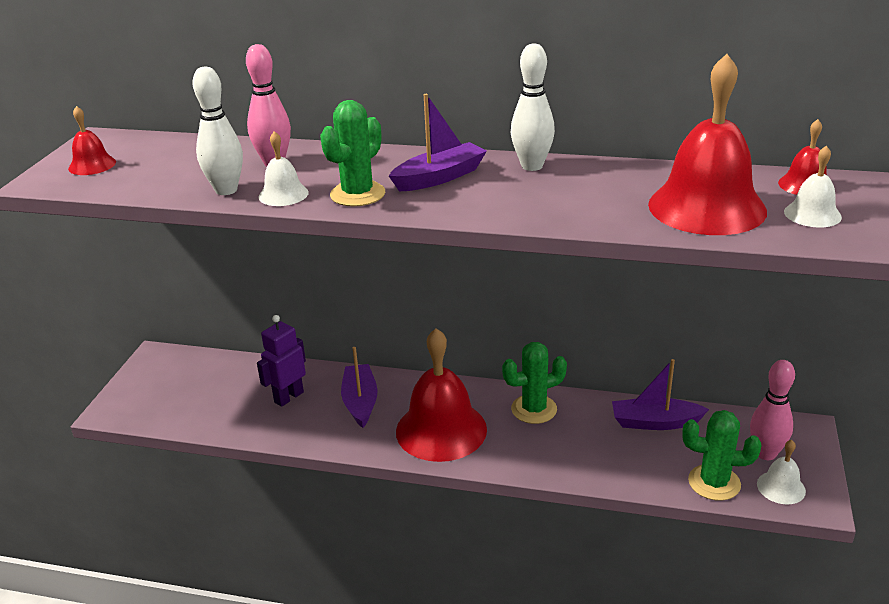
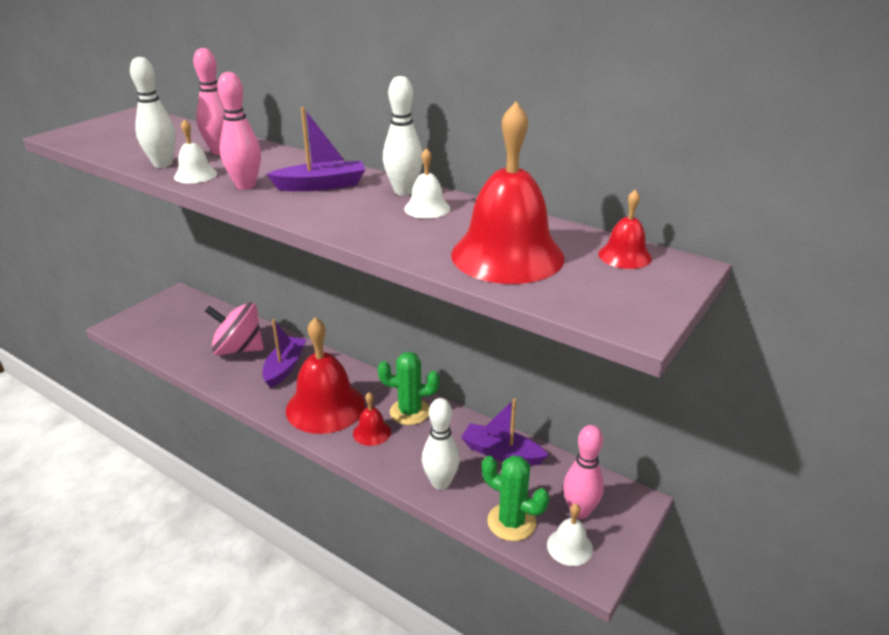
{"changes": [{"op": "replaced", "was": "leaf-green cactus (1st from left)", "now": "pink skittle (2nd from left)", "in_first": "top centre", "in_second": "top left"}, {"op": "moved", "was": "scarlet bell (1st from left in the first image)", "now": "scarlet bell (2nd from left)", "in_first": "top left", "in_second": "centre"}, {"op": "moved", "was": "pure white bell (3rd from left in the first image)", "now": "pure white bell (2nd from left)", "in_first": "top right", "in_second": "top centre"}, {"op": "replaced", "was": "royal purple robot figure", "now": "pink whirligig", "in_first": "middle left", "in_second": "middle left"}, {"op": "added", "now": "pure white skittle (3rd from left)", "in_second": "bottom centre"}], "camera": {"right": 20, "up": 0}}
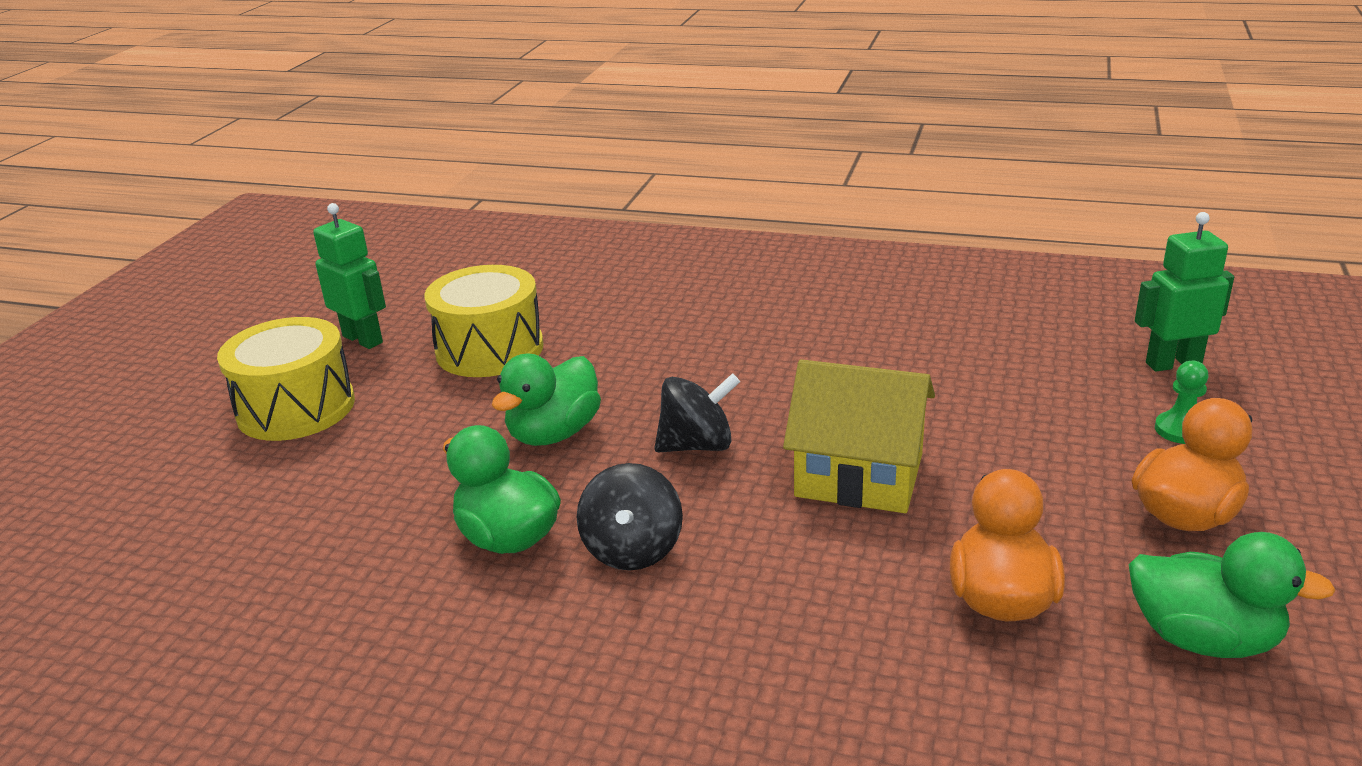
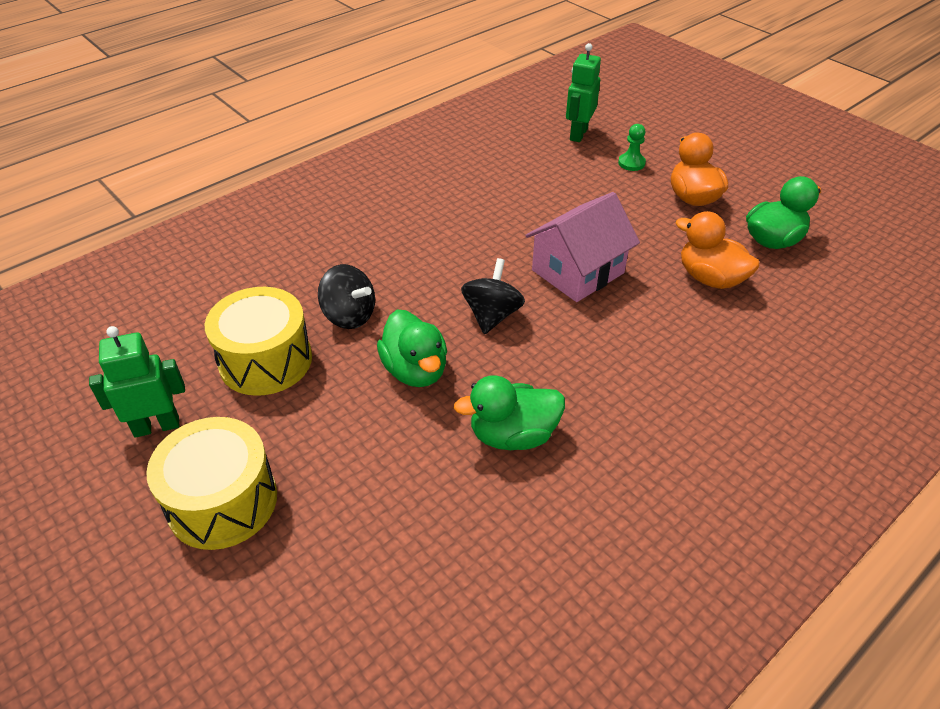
{"changes": [{"op": "recoloured", "was": "bright yellow house", "now": "pink house", "in_first": "centre", "in_second": "centre"}, {"op": "moved", "was": "ebony whirligig (1st from left)", "in_first": "bottom centre", "in_second": "centre"}], "camera": {"right": -60, "up": 15}}
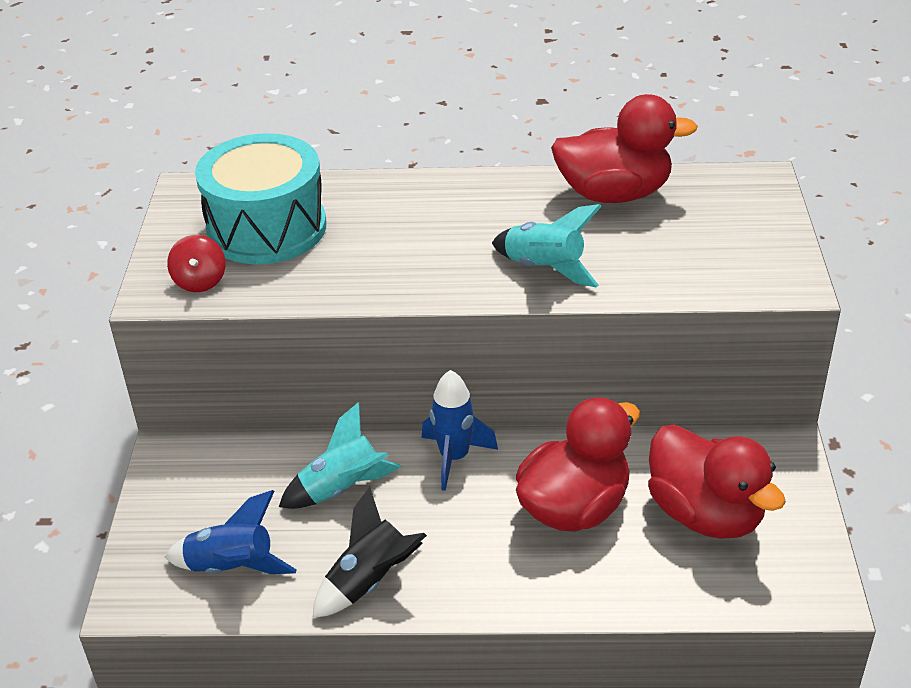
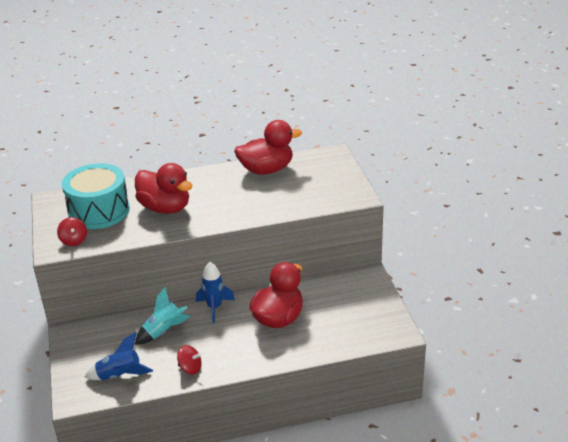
{"changes": [{"op": "removed", "was": "teal rocket (2nd from left)", "in_first": "centre"}, {"op": "moved", "was": "scarlet rubber duck (3rd from left in the first image)", "now": "scarlet rubber duck (1st from left)", "in_first": "bottom right", "in_second": "middle left"}, {"op": "replaced", "was": "ebony rocket", "now": "scarlet whirligig (2nd from left)", "in_first": "bottom centre", "in_second": "bottom left"}], "camera": {"right": -15, "up": -5}}
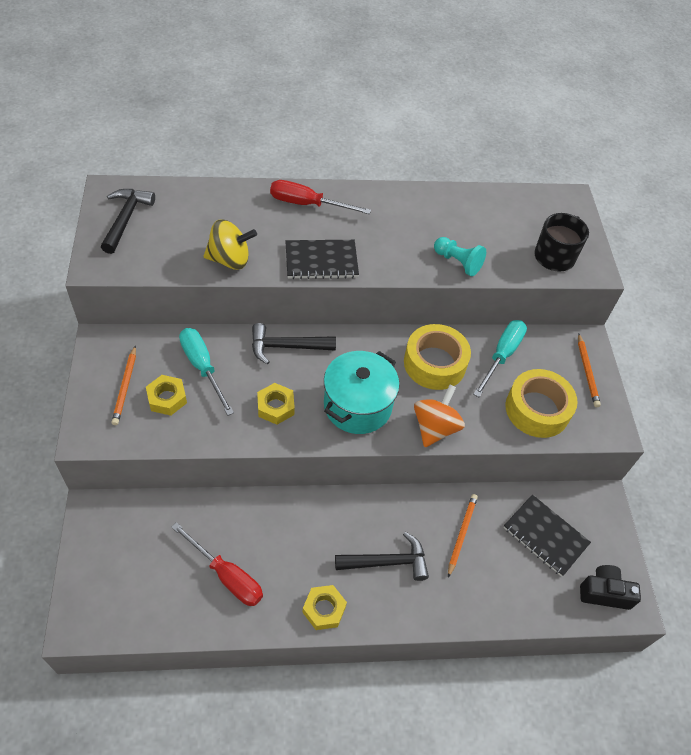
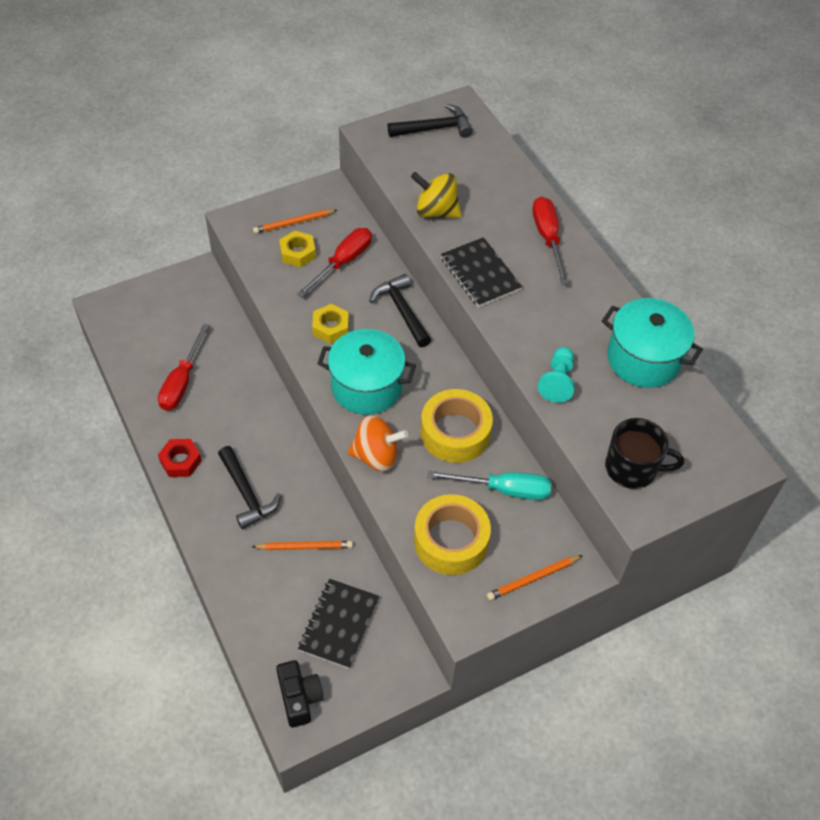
{"changes": [{"op": "turned", "was": "bright yellow whirligig", "in_first": "top left", "in_second": "top centre", "clockwise": 135}, {"op": "recoloured", "was": "teal screwdriver (1st from left)", "now": "scarlet screwdriver (2nd from left)", "in_first": "middle left", "in_second": "top centre"}, {"op": "recoloured", "was": "bright yellow nut (3rd from left)", "now": "scarlet nut", "in_first": "bottom centre", "in_second": "middle left"}, {"op": "added", "now": "teal pot (2nd from left)", "in_second": "middle right"}], "camera": {"right": 70, "up": 0}}
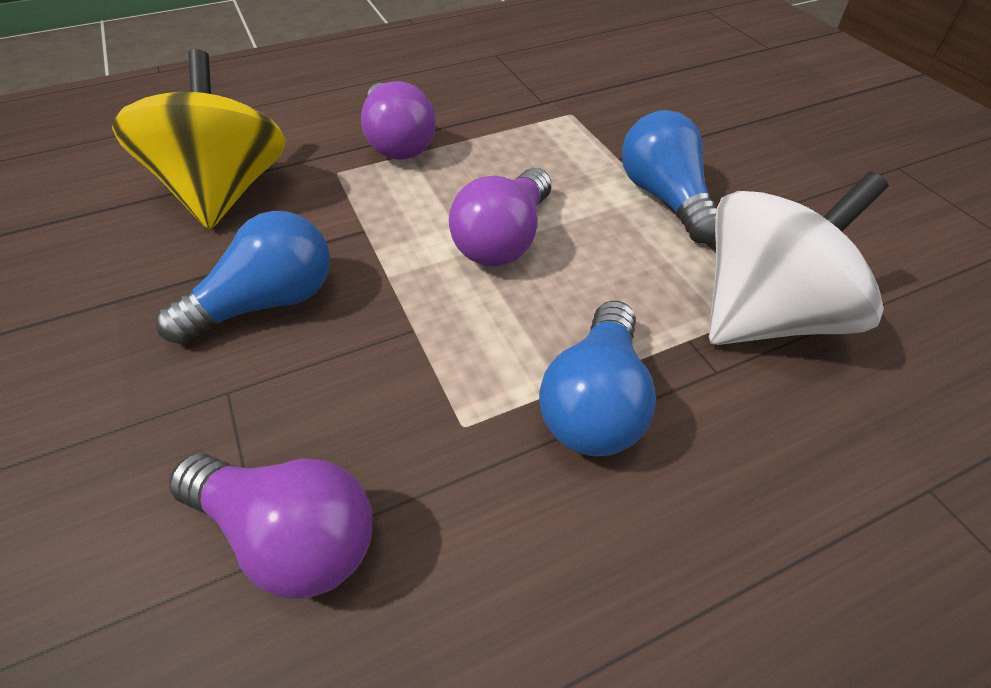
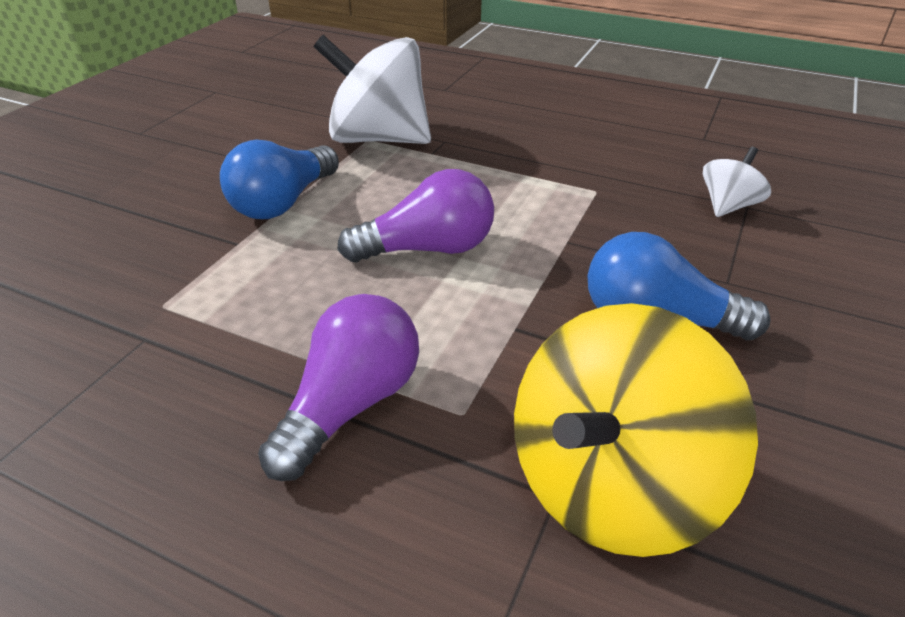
{"changes": [{"op": "removed", "was": "cobalt bulb (2nd from left)", "in_first": "centre"}, {"op": "replaced", "was": "royal purple bulb (1st from left)", "now": "pure white whirligig (2nd from left)", "in_first": "bottom left", "in_second": "top right"}], "camera": {"right": -130, "up": -10}}
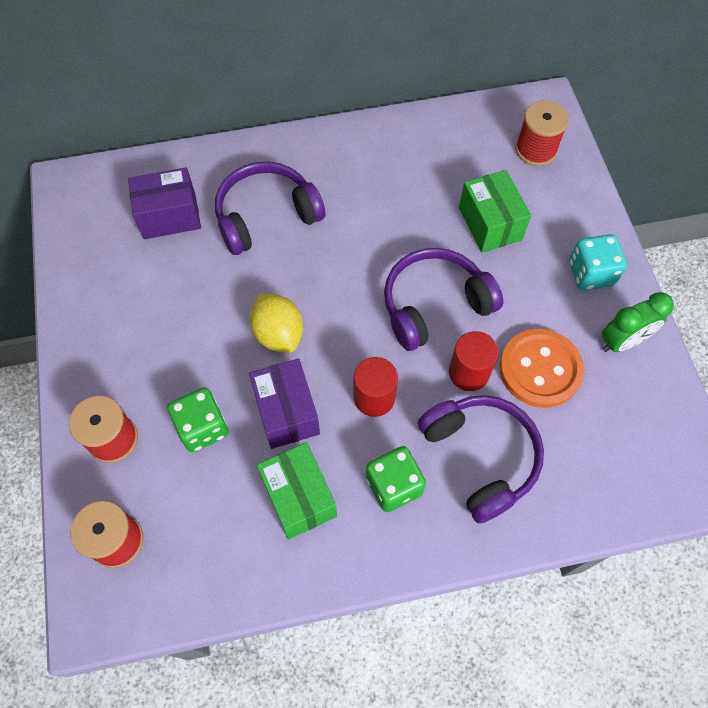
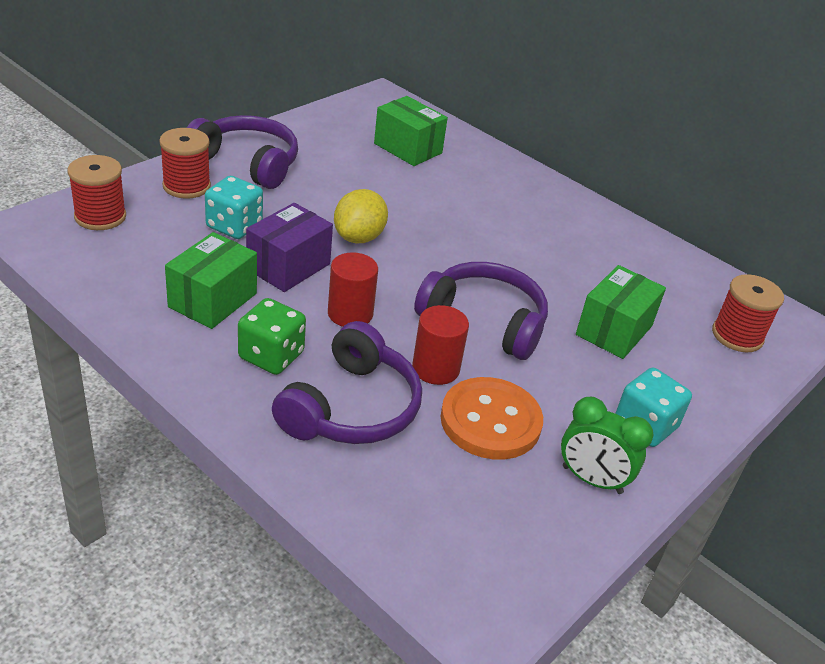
{"changes": [{"op": "moved", "was": "royal purple over-ear headphones (1st from left)", "in_first": "top centre", "in_second": "top left"}, {"op": "recoloured", "was": "royal purple parcel (1st from left)", "now": "leaf-green parcel (2nd from left)", "in_first": "top left", "in_second": "top centre"}, {"op": "recoloured", "was": "leaf-green dice (1st from left)", "now": "teal dice (1st from left)", "in_first": "middle left", "in_second": "top left"}], "camera": {"right": 50, "up": -25}}
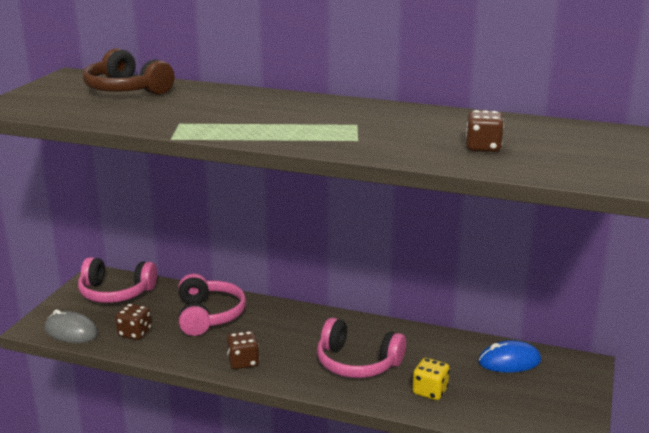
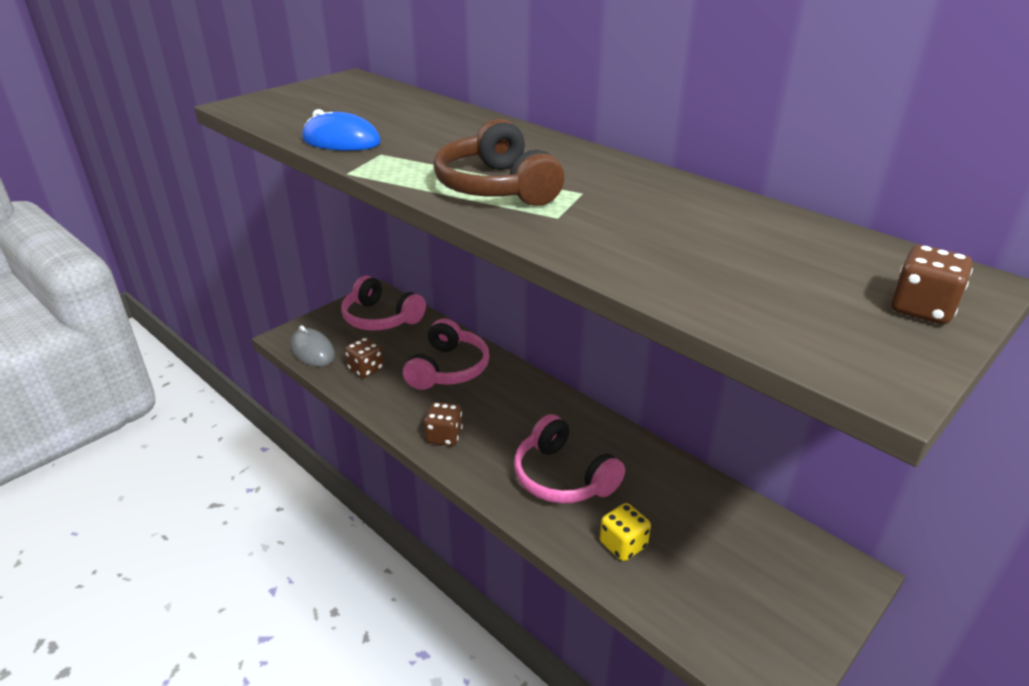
{"changes": [{"op": "moved", "was": "russet over-ear headphones", "in_first": "top left", "in_second": "top centre"}, {"op": "moved", "was": "russet dice (3rd from left)", "in_first": "top right", "in_second": "middle right"}, {"op": "moved", "was": "cobalt computer mouse", "in_first": "bottom right", "in_second": "top left"}], "camera": {"right": 25, "up": 10}}
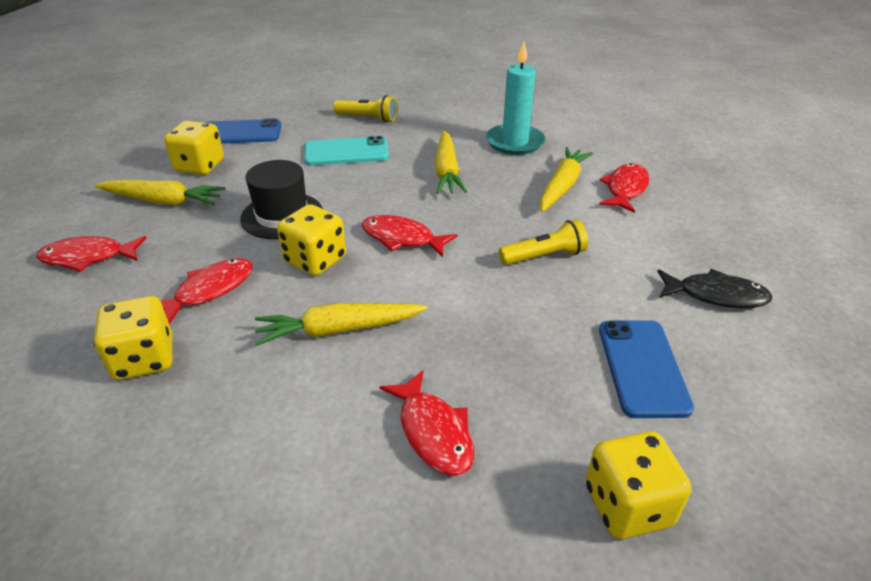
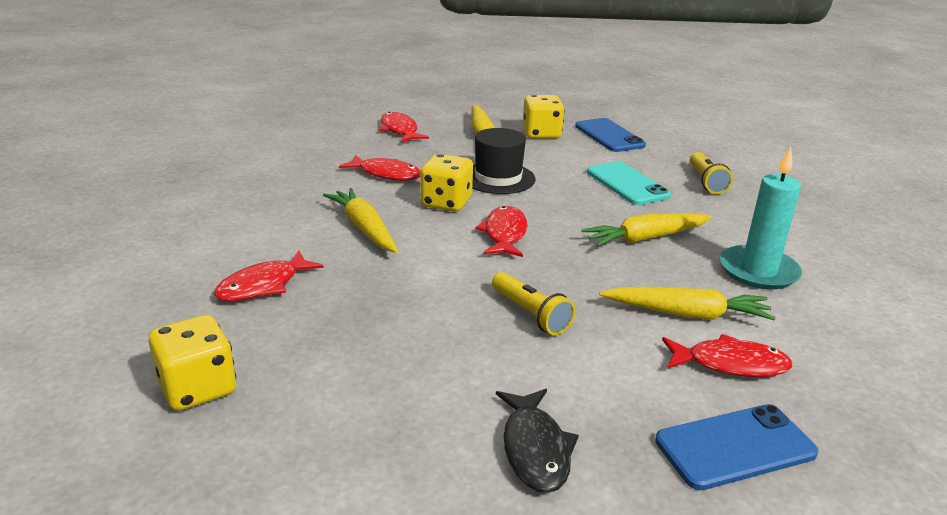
{"changes": [{"op": "removed", "was": "bright yellow dice (1st from left)", "in_first": "middle left"}, {"op": "moved", "was": "cobalt phone (2nd from left)", "in_first": "middle right", "in_second": "bottom right"}], "camera": {"right": 70, "up": -10}}
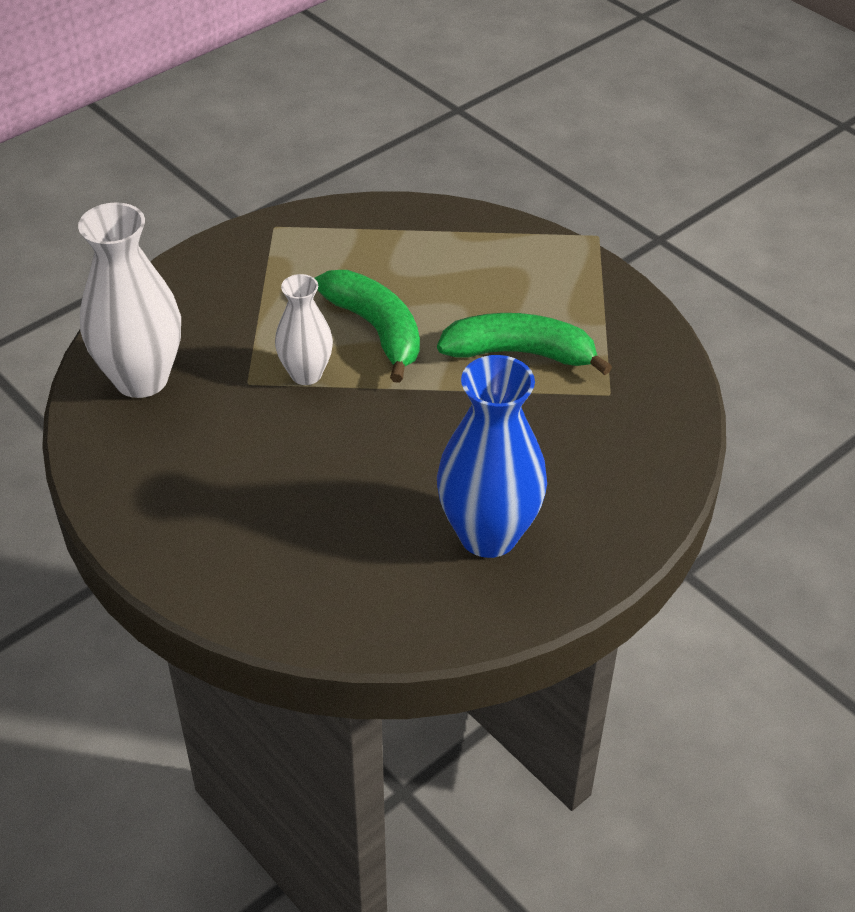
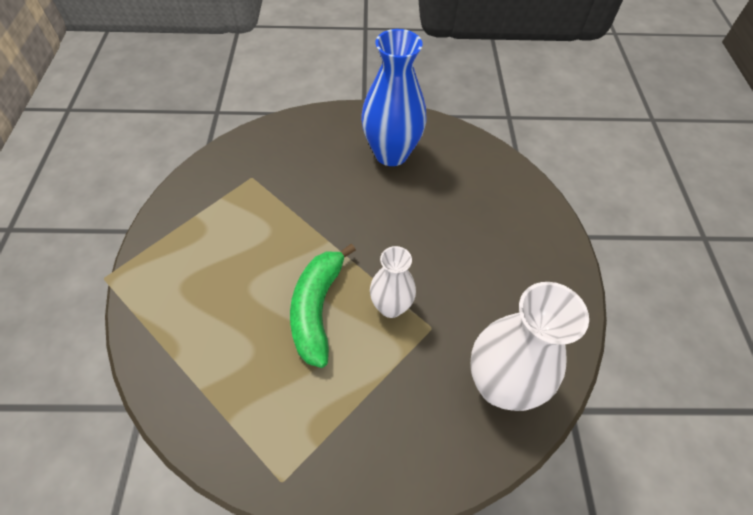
{"changes": [{"op": "removed", "was": "leaf-green banana fruit (2nd from left)", "in_first": "centre"}], "camera": {"right": -140, "up": 10}}
